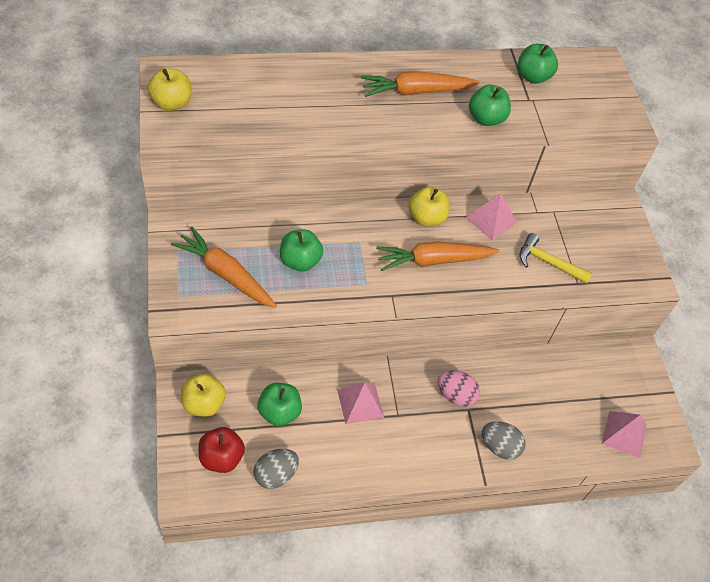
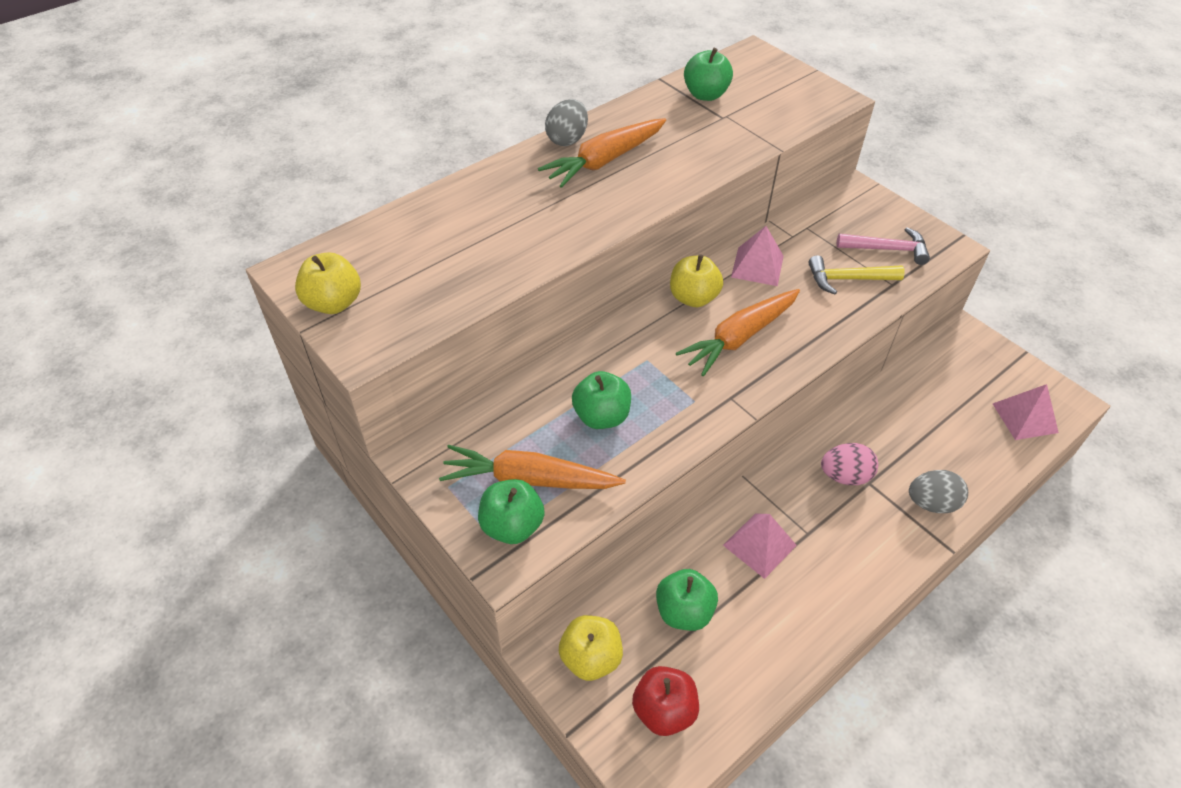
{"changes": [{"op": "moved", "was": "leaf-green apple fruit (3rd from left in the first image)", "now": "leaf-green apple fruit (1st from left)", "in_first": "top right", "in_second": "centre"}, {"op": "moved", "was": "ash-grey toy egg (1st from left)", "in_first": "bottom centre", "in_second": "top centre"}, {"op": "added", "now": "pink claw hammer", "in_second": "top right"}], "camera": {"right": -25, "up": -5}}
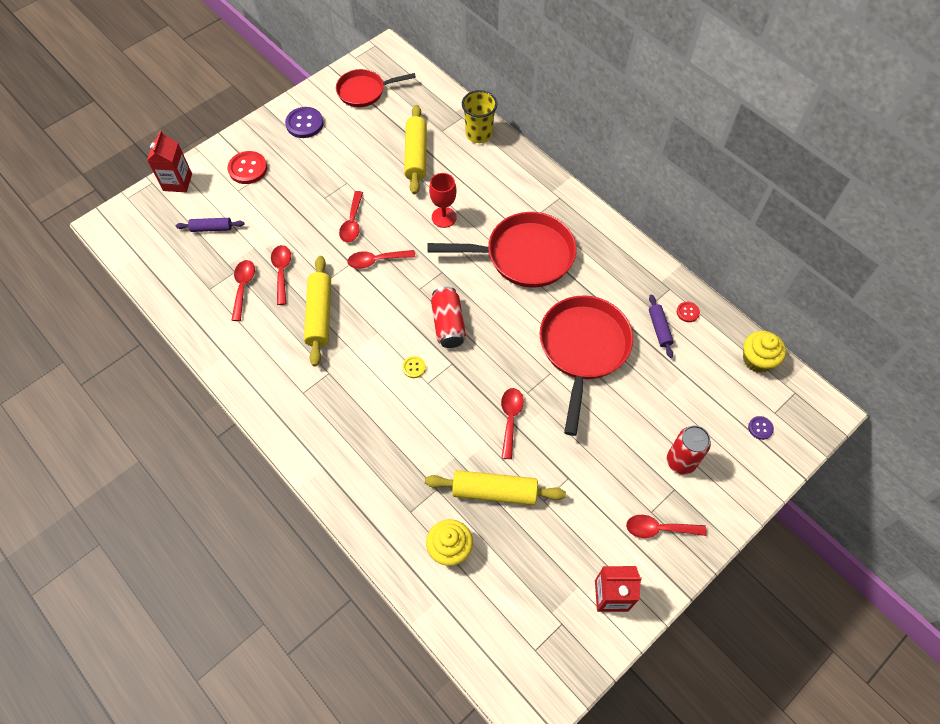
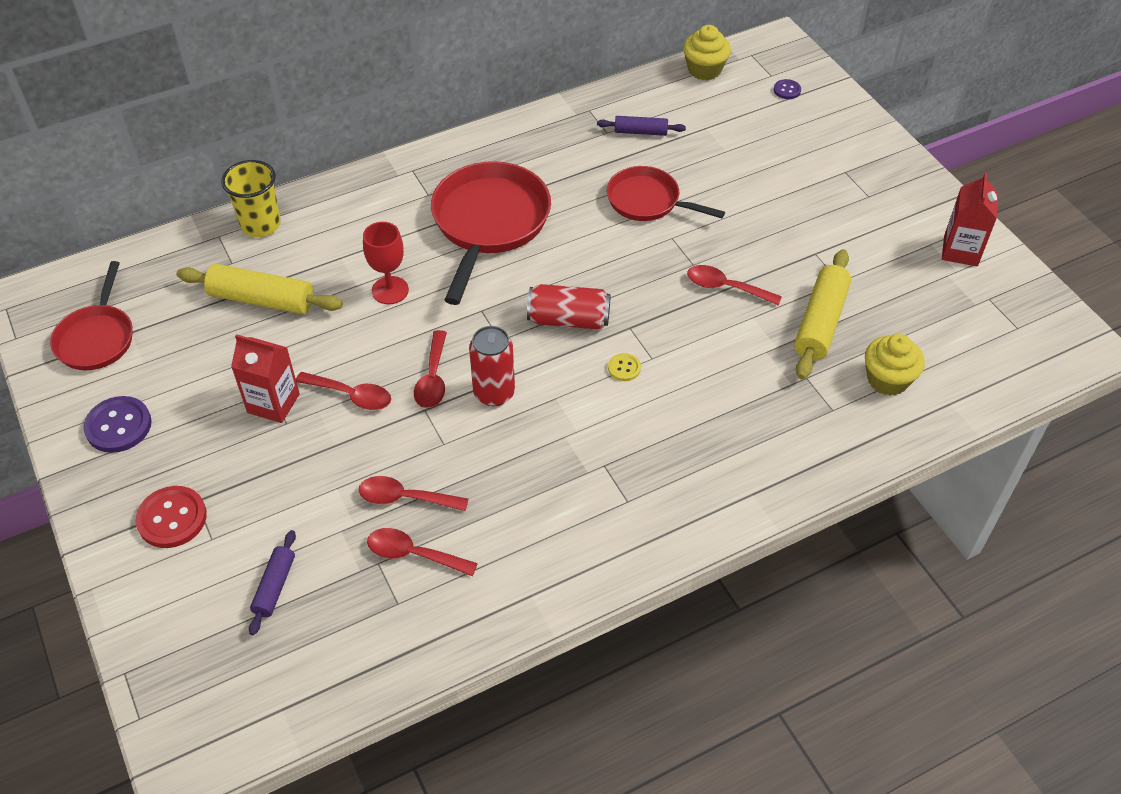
{"changes": [{"op": "moved", "was": "scarlet milk carton (1st from left)", "in_first": "top left", "in_second": "middle left"}, {"op": "removed", "was": "bright yellow pastry roller (1st from left)", "in_first": "centre"}, {"op": "resized", "was": "scarlet skillet (3rd from left)", "in_first": "centre", "in_second": "top centre", "ratio": 0.62}, {"op": "removed", "was": "scarlet sewing button (2nd from left)", "in_first": "middle right"}, {"op": "moved", "was": "scarlet tin (2nd from left in the first image)", "now": "scarlet tin (1st from left)", "in_first": "middle right", "in_second": "centre"}, {"op": "removed", "was": "scarlet tablespoon (6th from left)", "in_first": "bottom right"}], "camera": {"right": -75, "up": -10}}
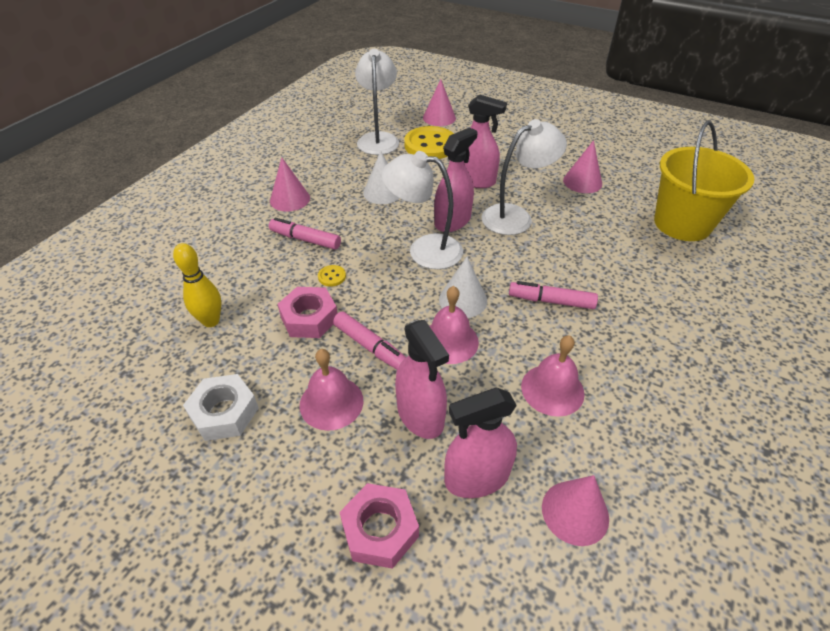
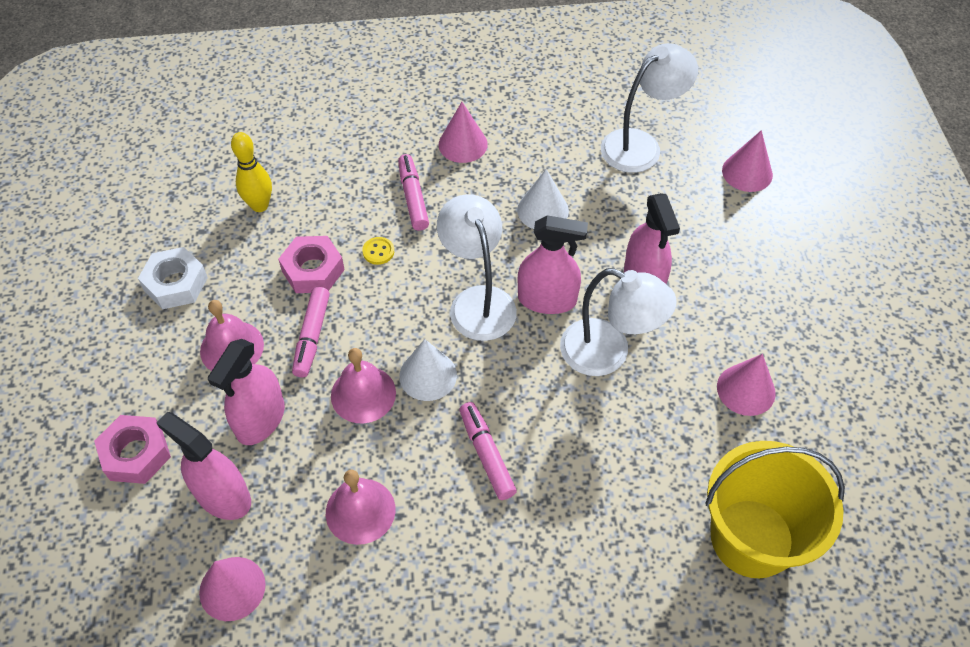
{"changes": [{"op": "removed", "was": "bright yellow sewing button (2nd from left)", "in_first": "top centre"}], "camera": {"right": 55, "up": 10}}
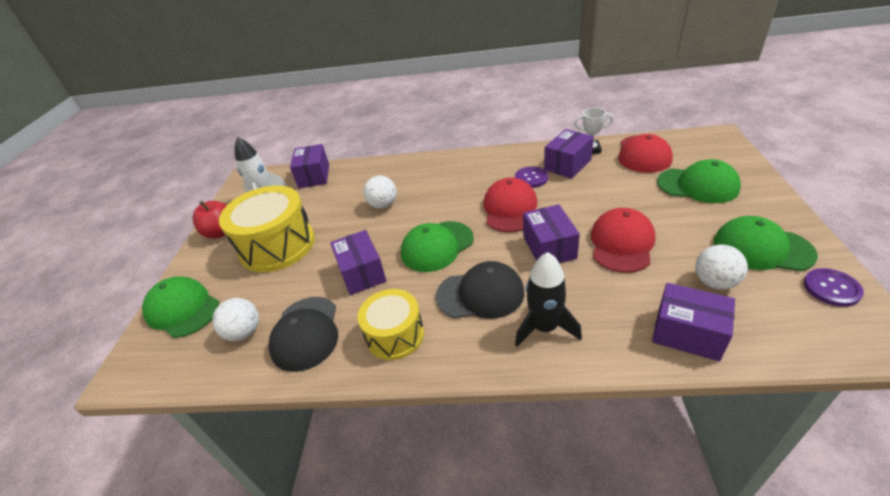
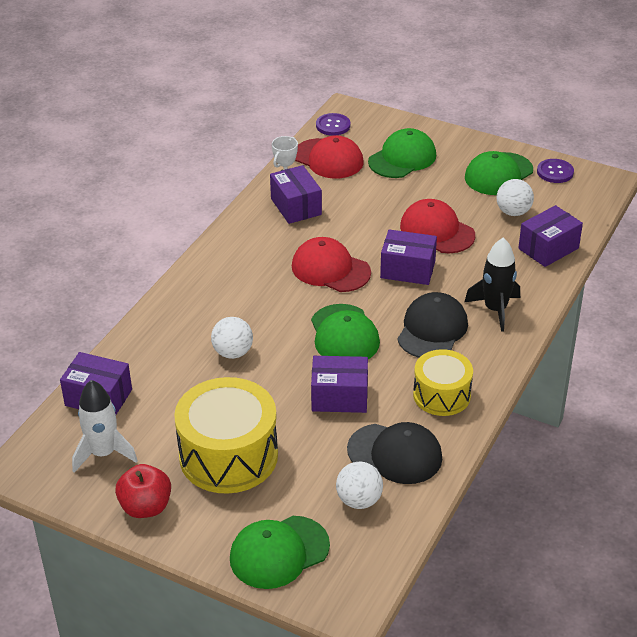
{"changes": [{"op": "moved", "was": "royal purple sewing button (1st from left)", "in_first": "centre", "in_second": "top centre"}], "camera": {"right": -70, "up": 0}}
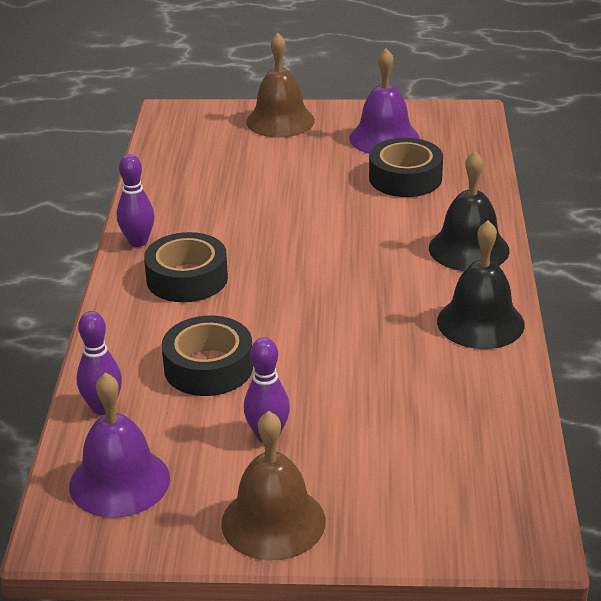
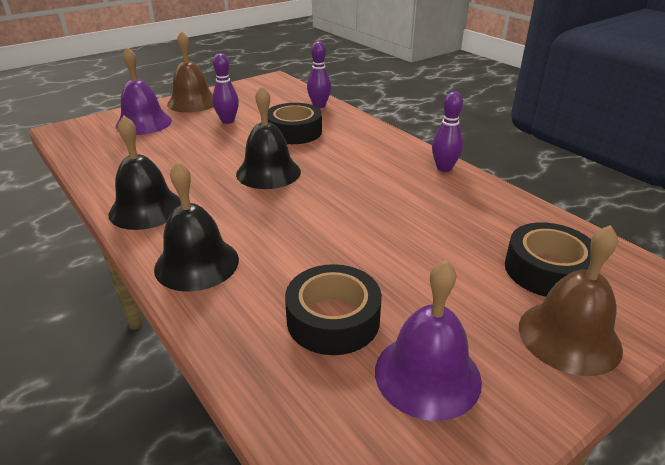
{"changes": [{"op": "moved", "was": "ebony sticky tape (1st from left in the first image)", "now": "ebony sticky tape (3rd from left)", "in_first": "middle left", "in_second": "middle right"}, {"op": "moved", "was": "royal purple bell (1st from left)", "in_first": "bottom left", "in_second": "top left"}, {"op": "added", "now": "ebony bell (3rd from left)", "in_second": "top centre"}], "camera": {"right": 140, "up": 0}}
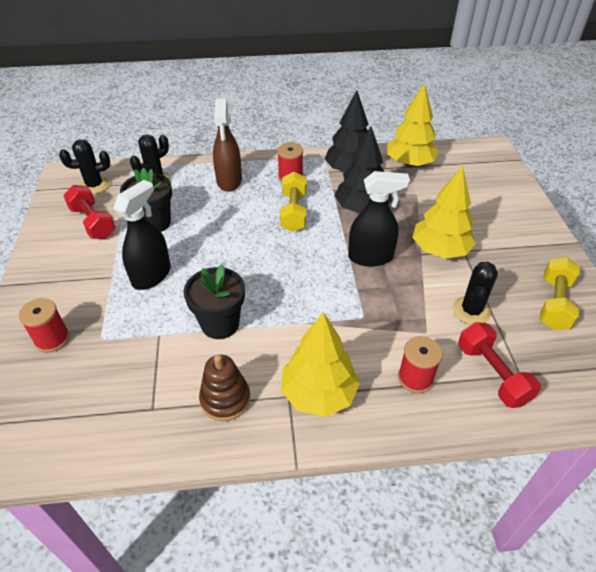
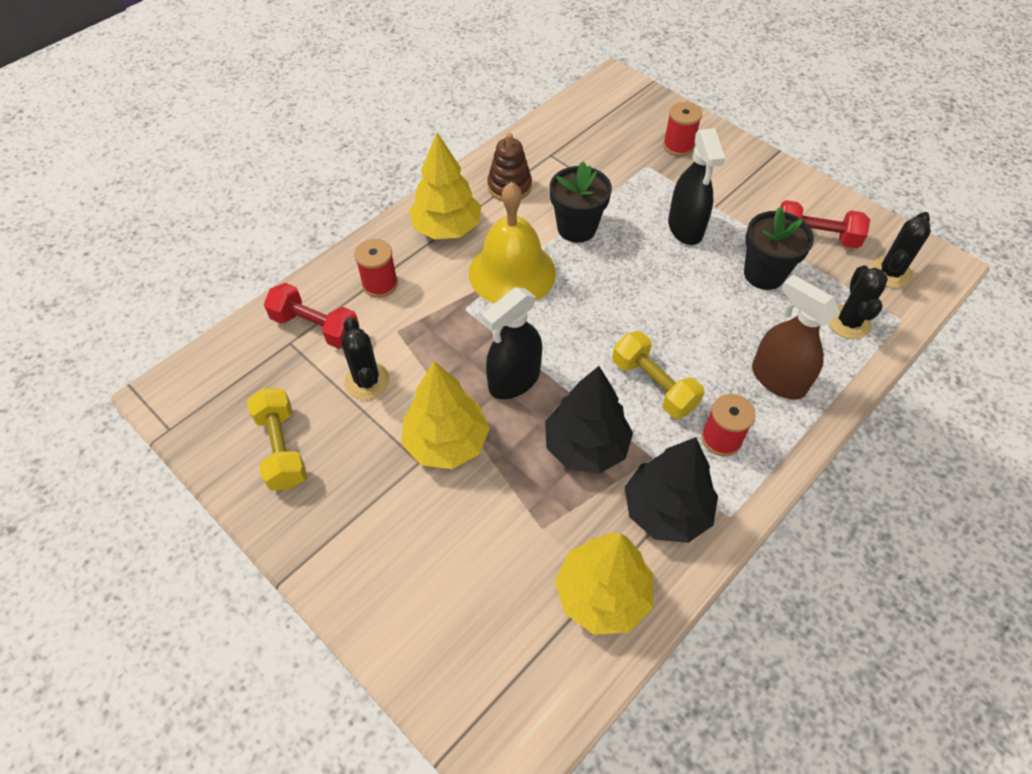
{"changes": [{"op": "added", "now": "bright yellow bell", "in_second": "top centre"}], "camera": {"right": 140, "up": 10}}
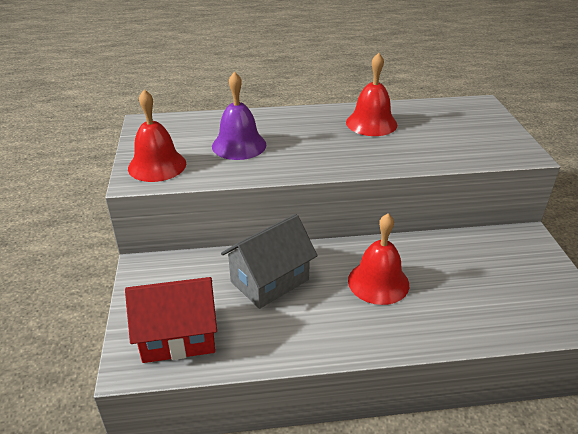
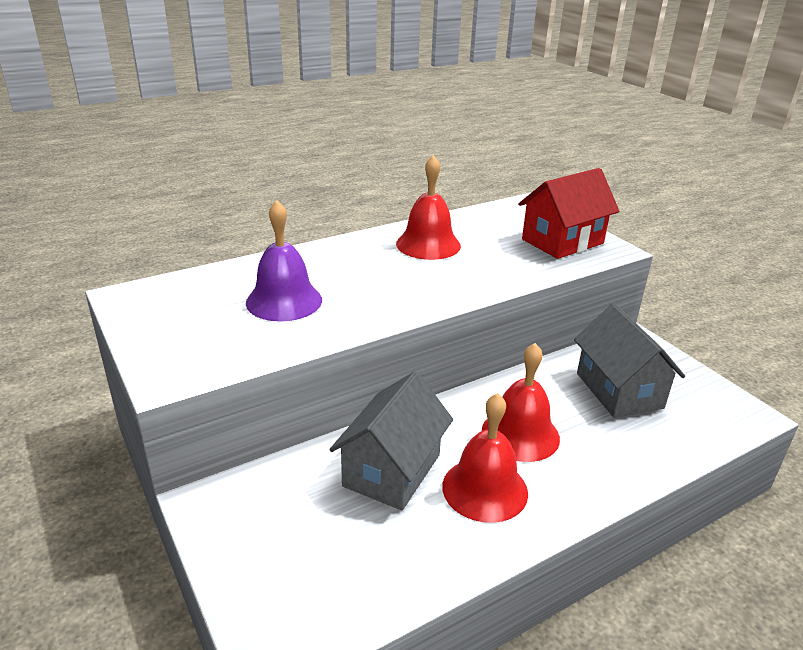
{"changes": [{"op": "moved", "was": "scarlet bell (1st from left in the first image)", "now": "scarlet bell (2nd from left)", "in_first": "top left", "in_second": "bottom centre"}, {"op": "moved", "was": "scarlet house", "in_first": "bottom left", "in_second": "top right"}, {"op": "added", "now": "ash-grey house (2nd from left)", "in_second": "middle right"}], "camera": {"right": -25, "up": -5}}
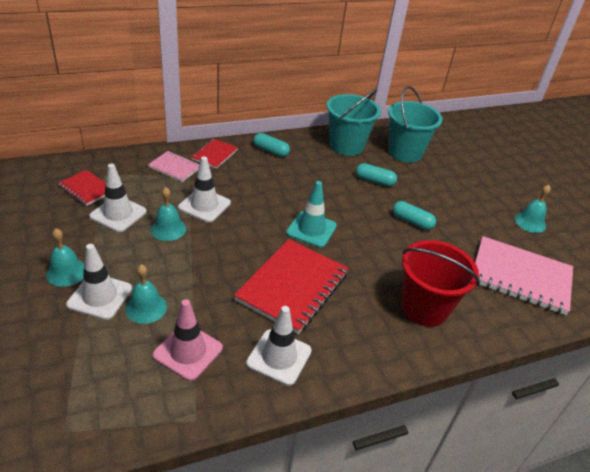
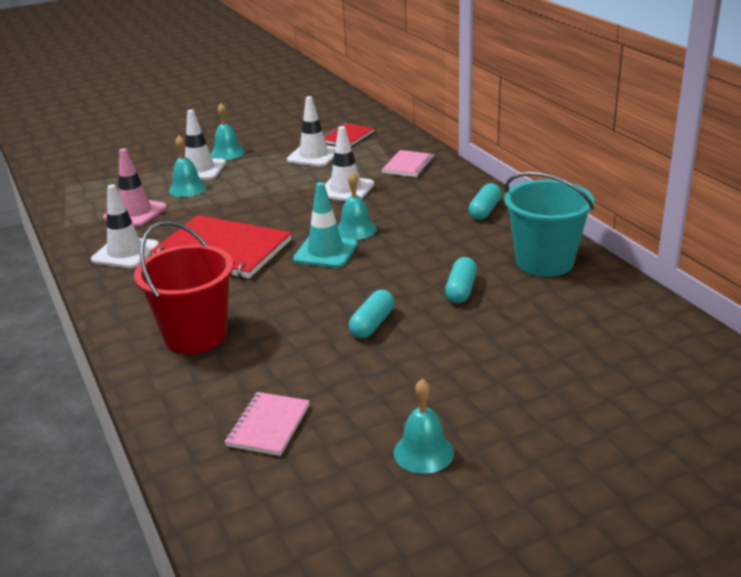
{"changes": [{"op": "removed", "was": "teal pail (2nd from left)", "in_first": "top right"}, {"op": "removed", "was": "scarlet exercise book (2nd from left)", "in_first": "top centre"}, {"op": "moved", "was": "teal bell (3rd from left)", "in_first": "middle left", "in_second": "centre"}, {"op": "resized", "was": "pink exercise book (2nd from left in the first image)", "in_first": "middle right", "in_second": "bottom centre", "ratio": 0.52}], "camera": {"right": 90, "up": -10}}
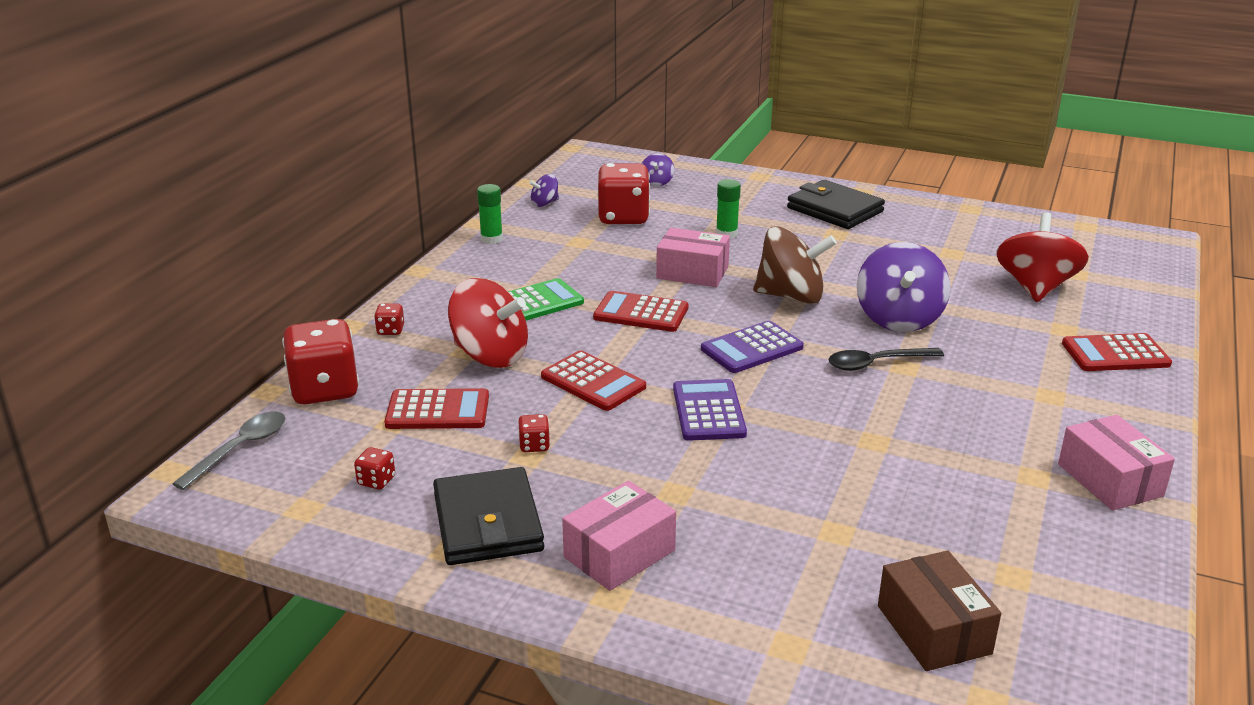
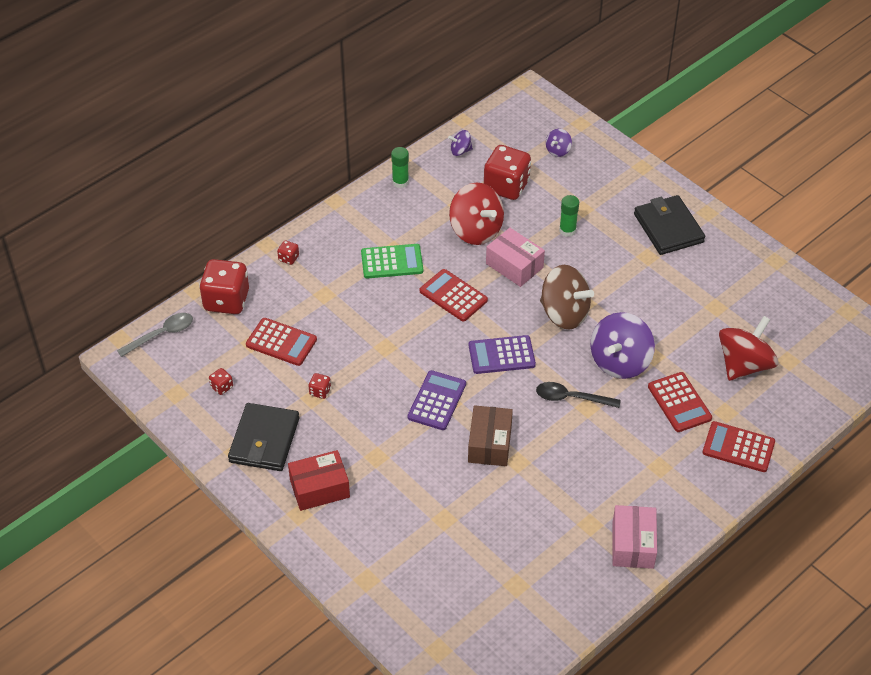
{"changes": [{"op": "moved", "was": "scarlet whirligig (1st from left)", "in_first": "centre", "in_second": "top centre"}, {"op": "moved", "was": "scarlet adding machine (2nd from left in the first image)", "now": "scarlet adding machine (3rd from left)", "in_first": "centre", "in_second": "middle right"}, {"op": "recoloured", "was": "pink parcel (1st from left)", "now": "scarlet parcel", "in_first": "bottom centre", "in_second": "bottom centre"}, {"op": "moved", "was": "russet parcel", "in_first": "bottom right", "in_second": "centre"}], "camera": {"right": 25, "up": 20}}
